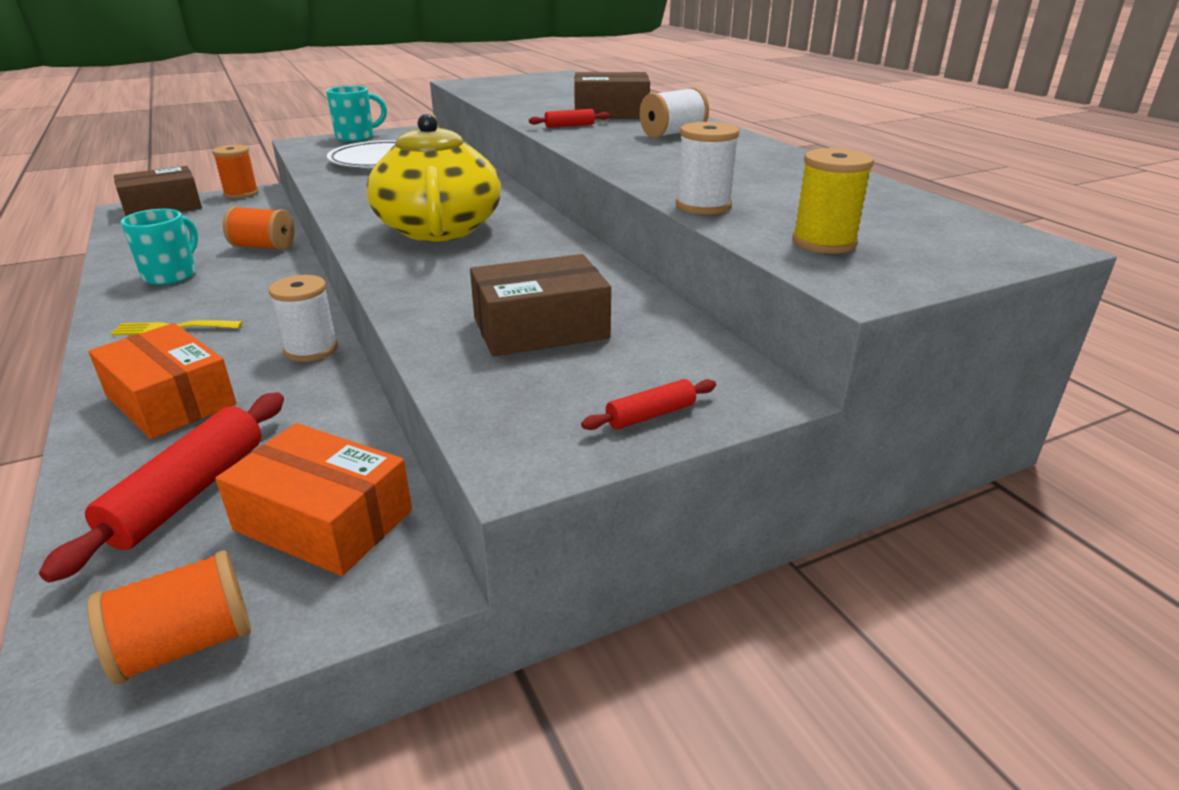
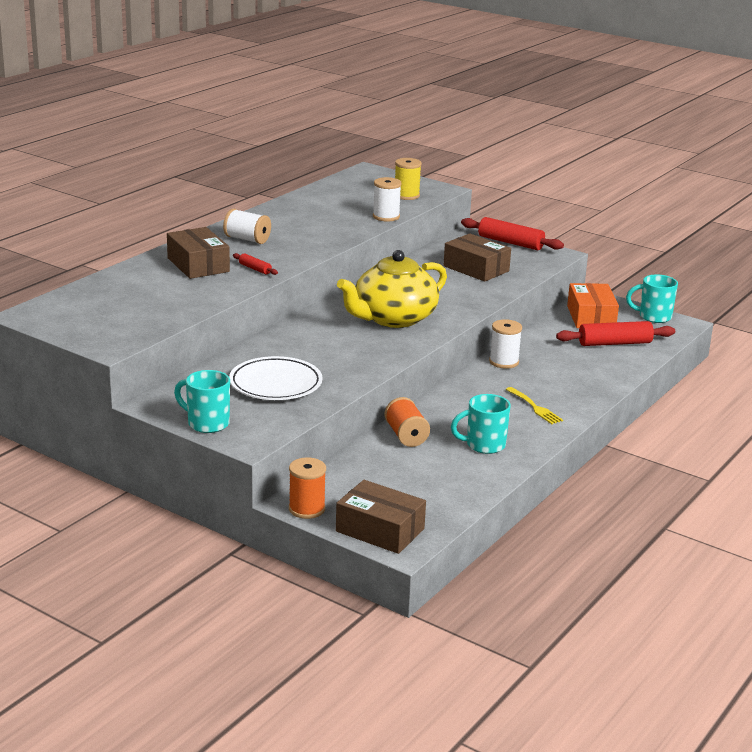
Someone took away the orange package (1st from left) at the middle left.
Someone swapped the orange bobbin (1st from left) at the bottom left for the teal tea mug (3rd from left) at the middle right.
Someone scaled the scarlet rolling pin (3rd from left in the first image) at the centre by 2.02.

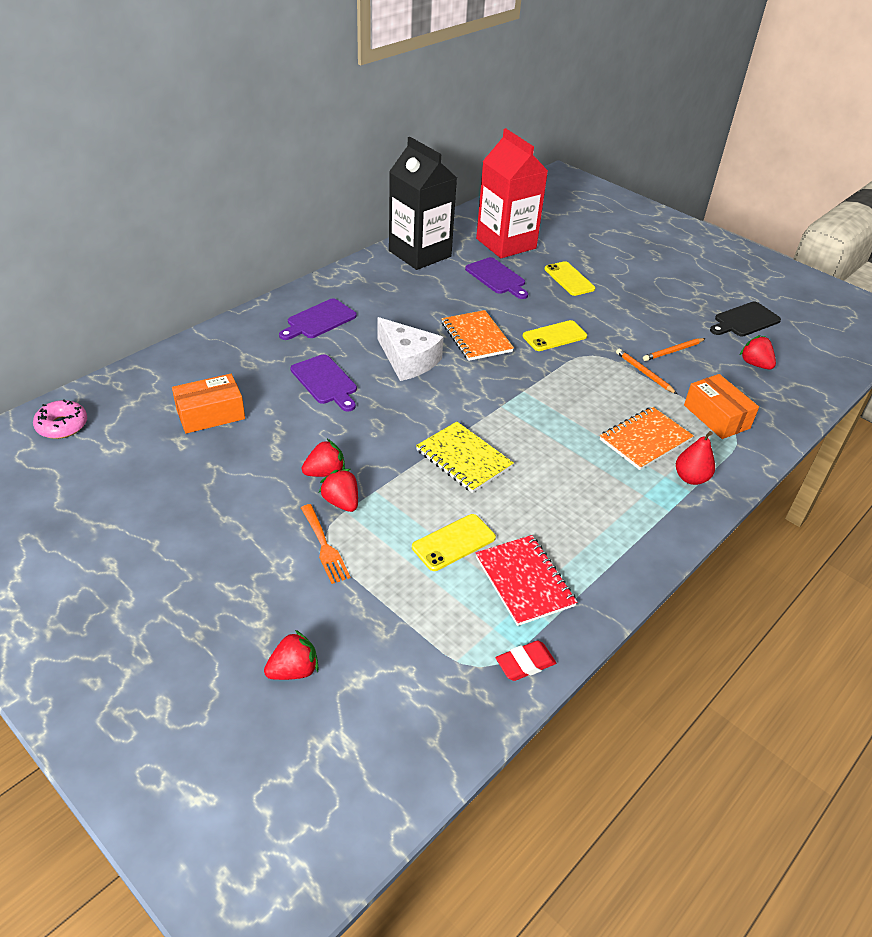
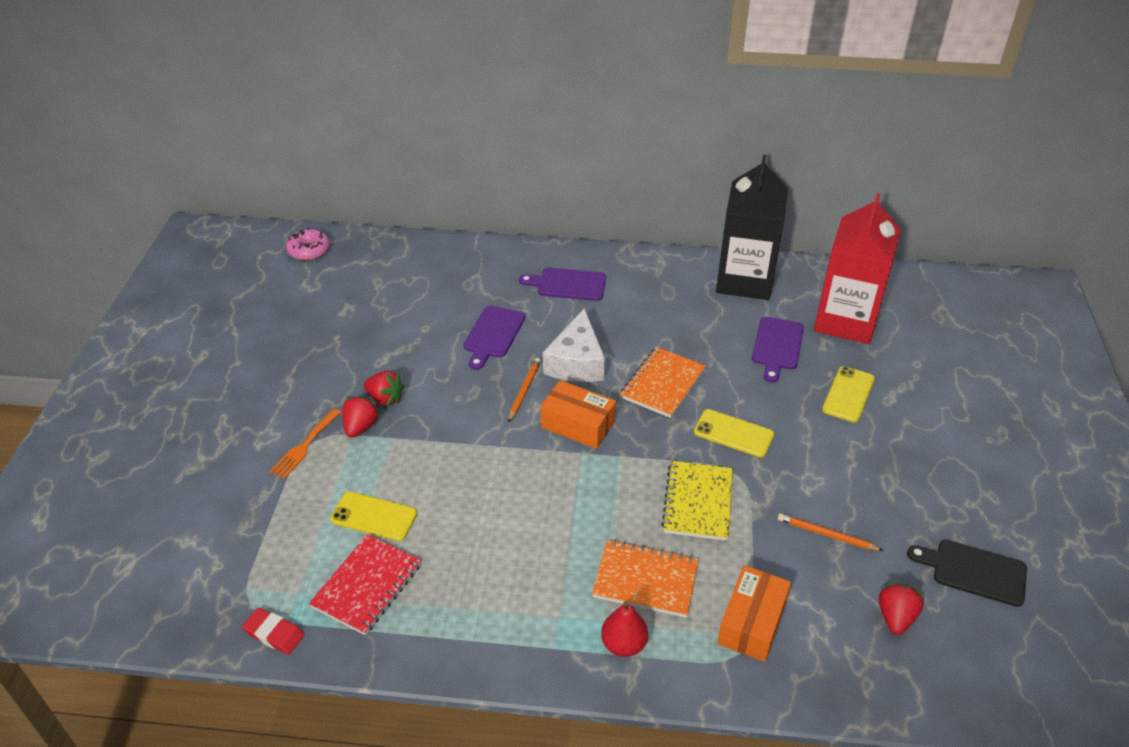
Someone took away the scarlet strawberry (1st from left) at the bottom centre.
Someone carried the orange package (1st from left) from the middle left to the centre.
Someone carried the golden exercise book from the centre to the bottom centre.
Someone carried the orange pencil (1st from left) from the middle right to the centre.

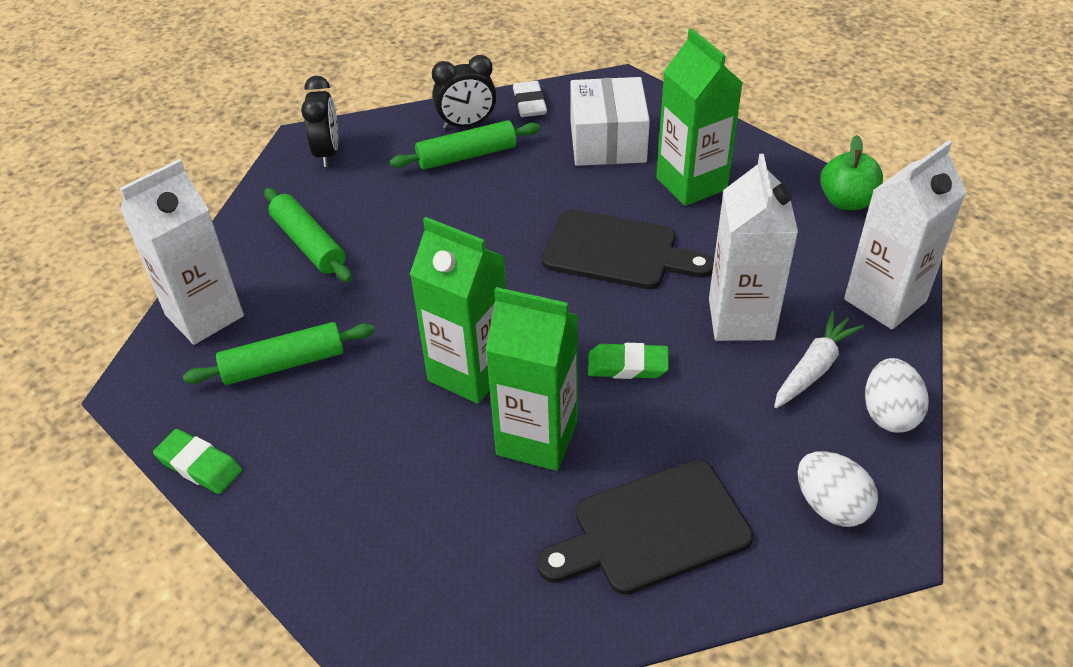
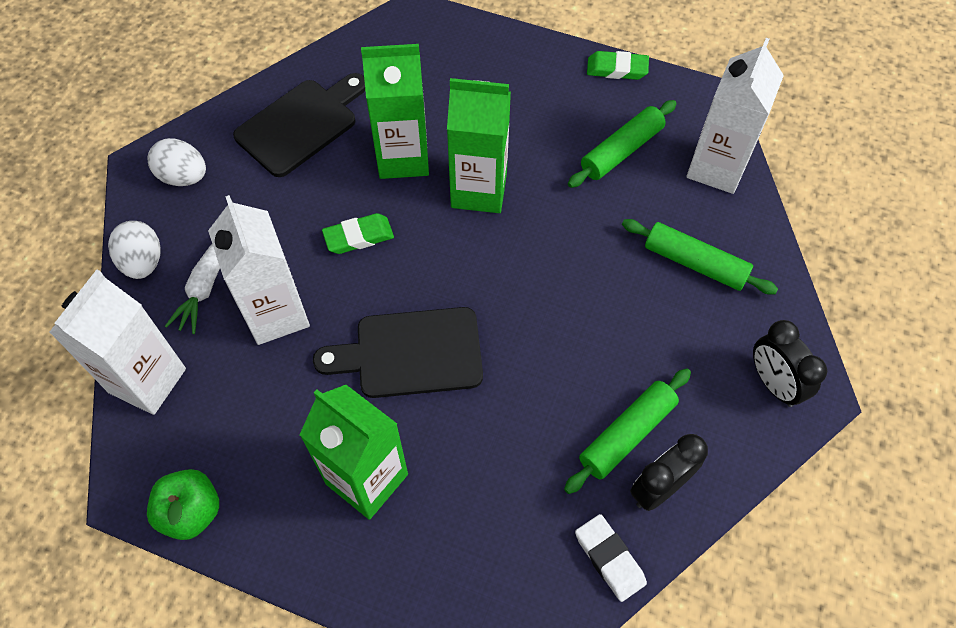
Someone took away the white package at the top centre.

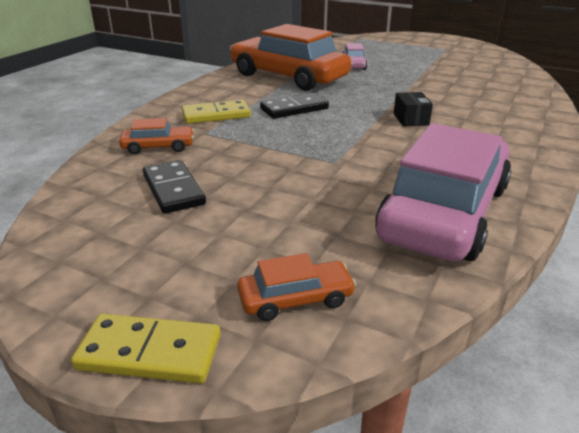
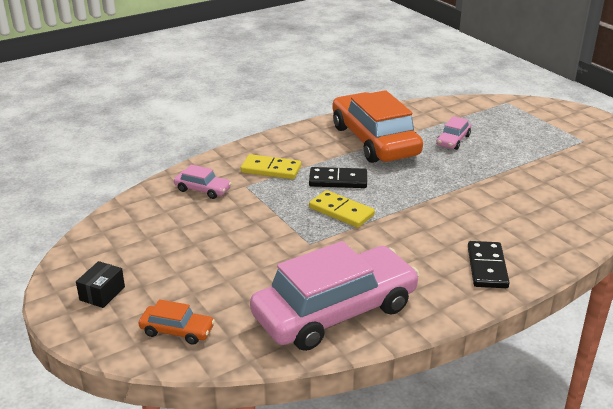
Someone carried the golden domino tile (1st from left in the first image) from the bottom left to the centre.
Someone carried the ebony domino tile (1st from left in the first image) from the middle left to the middle right.
Someone carried the ebony package from the top right to the bottom left.
Someone repainted the orange car (1st from left) at the top left, which became the pink car (1st from left) at the middle left.

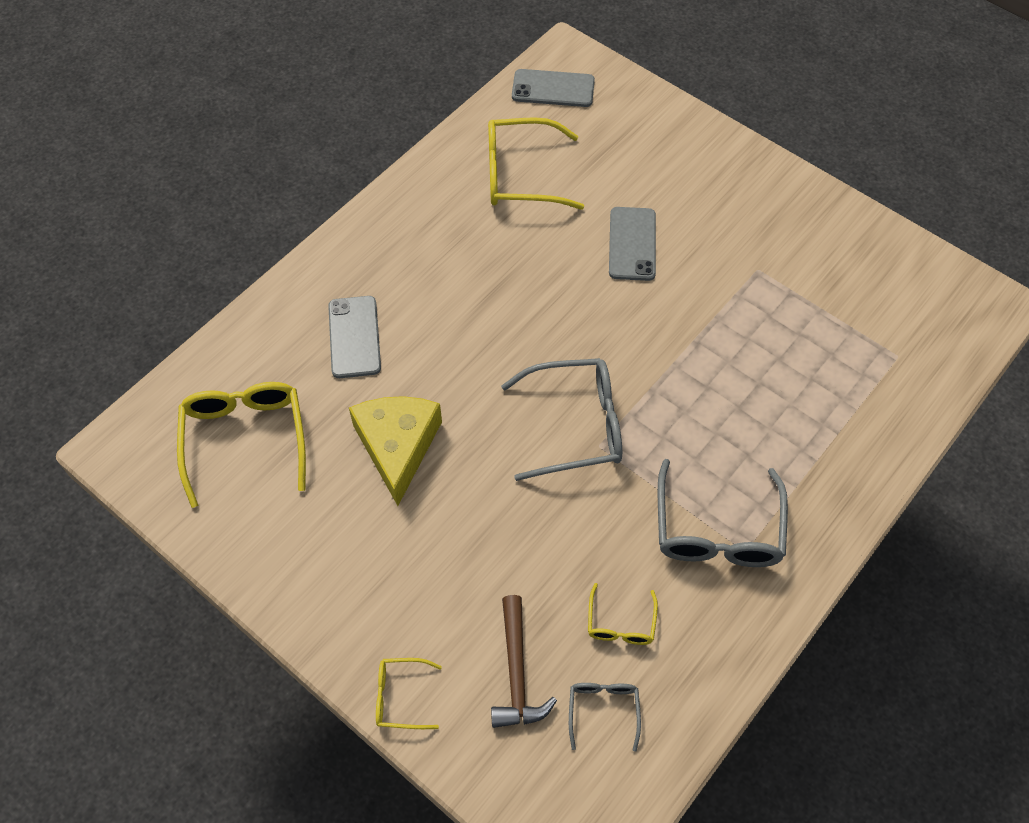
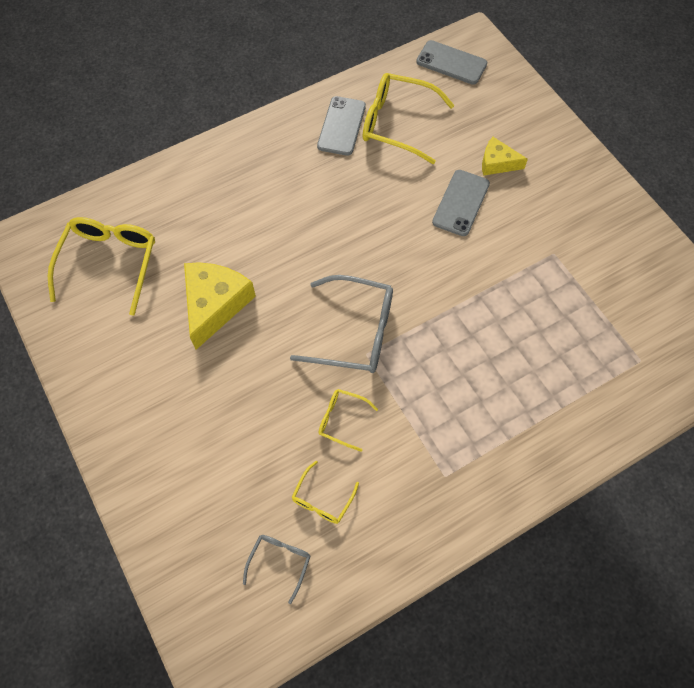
Someone took away the russet hammer at the bottom centre.
Someone took away the ash-grey glasses (3rd from left) at the middle right.
Someone put down the golden piece of cheese (2nd from left) at the top right.
Someone carried the ash-grey phone (1st from left) from the centre to the top centre.
Someone carried the golden glasses (2nd from left in the first image) from the bottom centre to the centre.

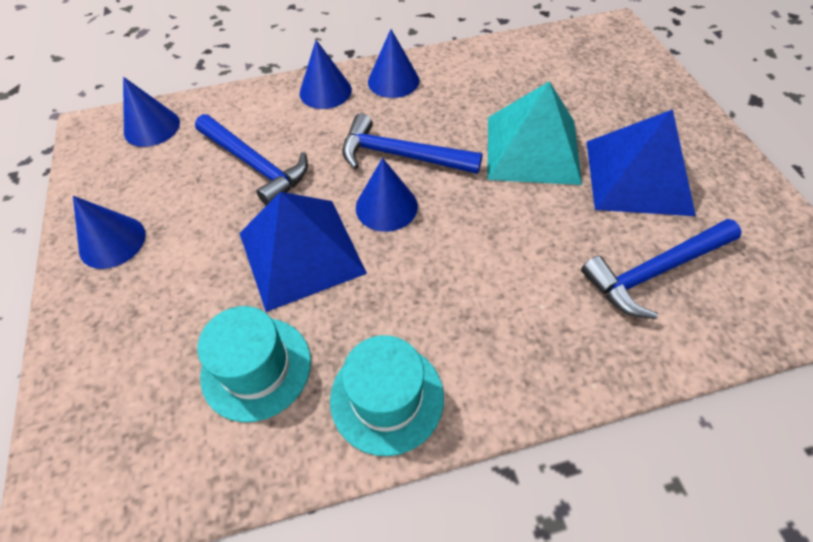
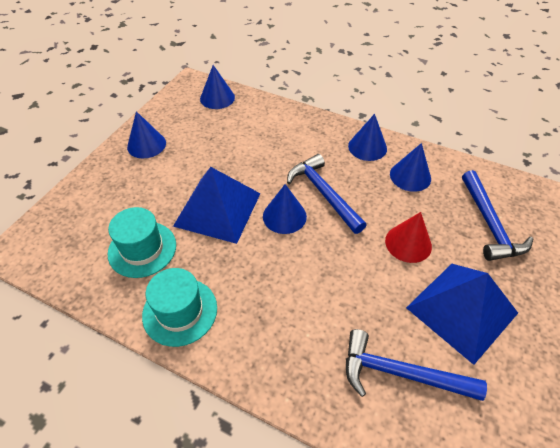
Someone carried the cobalt hammer (1st from left in the first image) from the top left to the middle right.
Someone carried the cobalt solid cone (3rd from left in the first image) from the top centre to the middle right.
Someone swapped the teal solid pyramid at the top centre for the scarlet solid cone at the middle right.

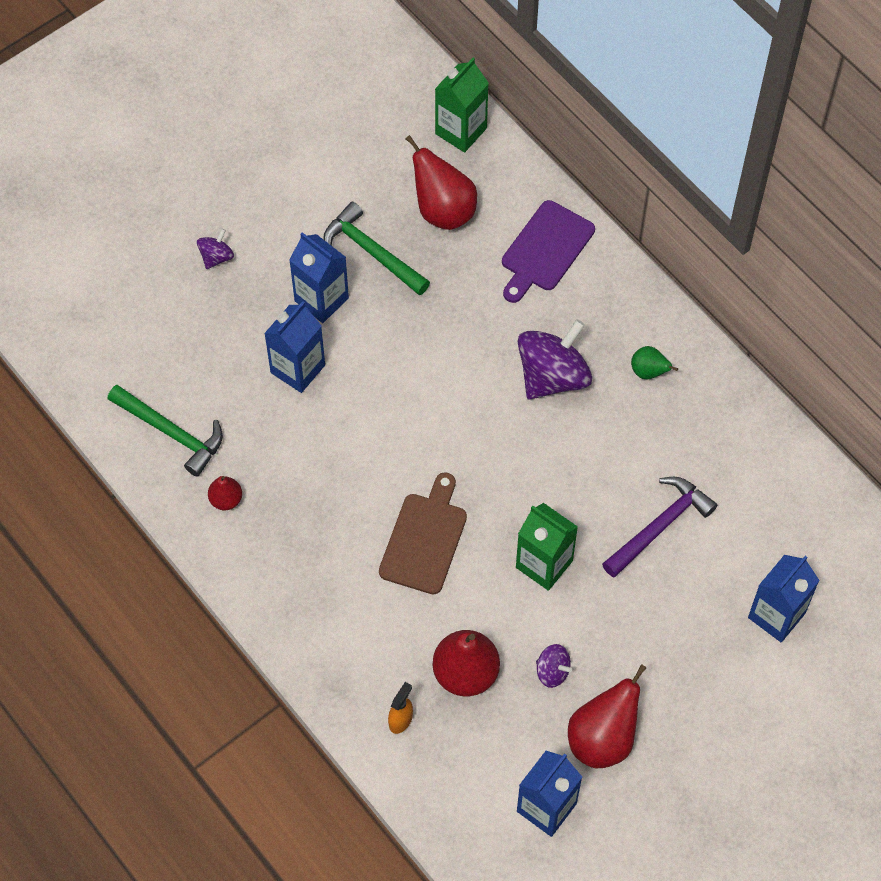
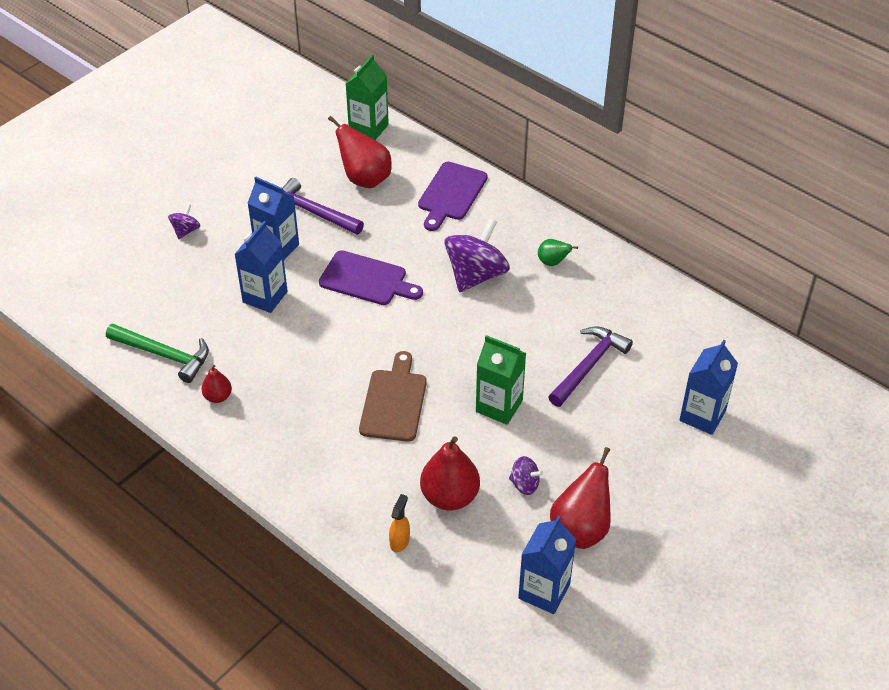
Someone put down the purple cutting board (1st from left) at the centre.
Someone repainted the green hammer (2nd from left) at the top centre, which became the purple hammer (1st from left) at the top centre.

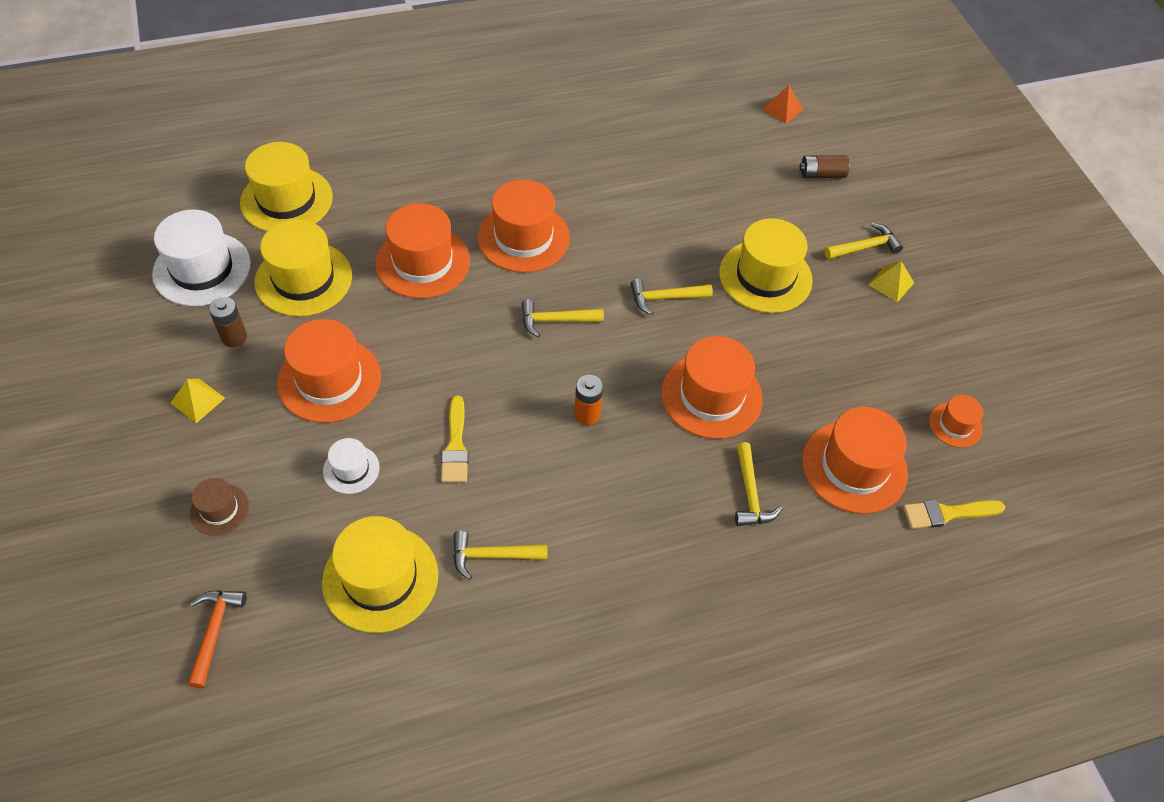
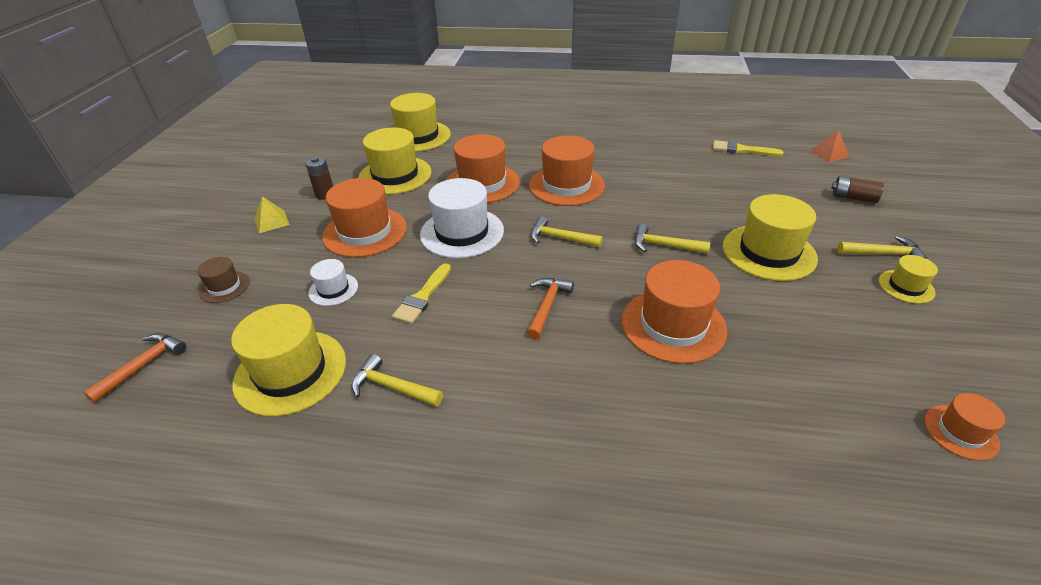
Someone took away the golden hammer (4th from left) at the centre.
Someone took away the orange top hat (5th from left) at the middle right.
Someone carried the white top hat (1st from left in the first image) from the top left to the centre.
Someone carried the golden brush (2nd from left) from the middle right to the top right.
Someone swapped the orange battery at the centre for the orange hammer (2nd from left) at the centre.
Someone swapped the golden solid pyramid (2nd from left) at the middle right for the golden top hat (5th from left) at the middle right.

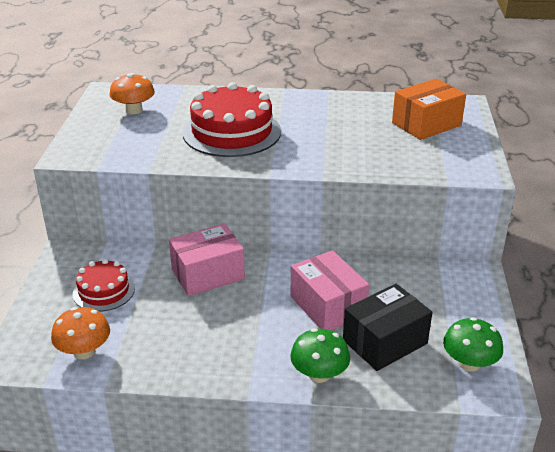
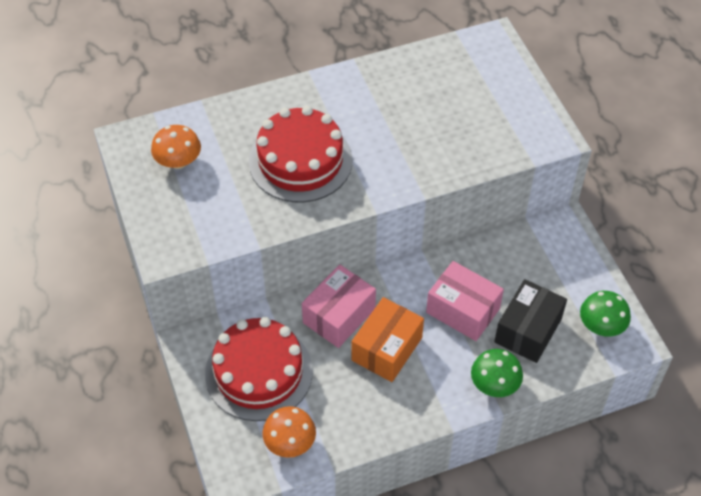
Someone carried the orange package from the top right to the bottom centre.
Someone scaled the scarlet gateau (1st from left) at the middle left by 1.79.

